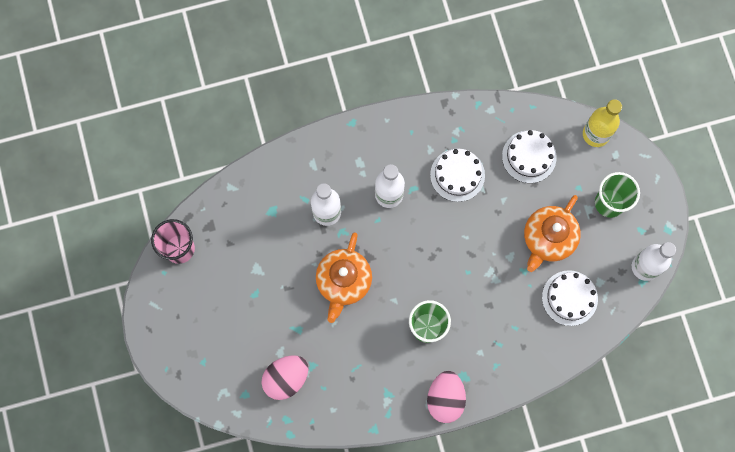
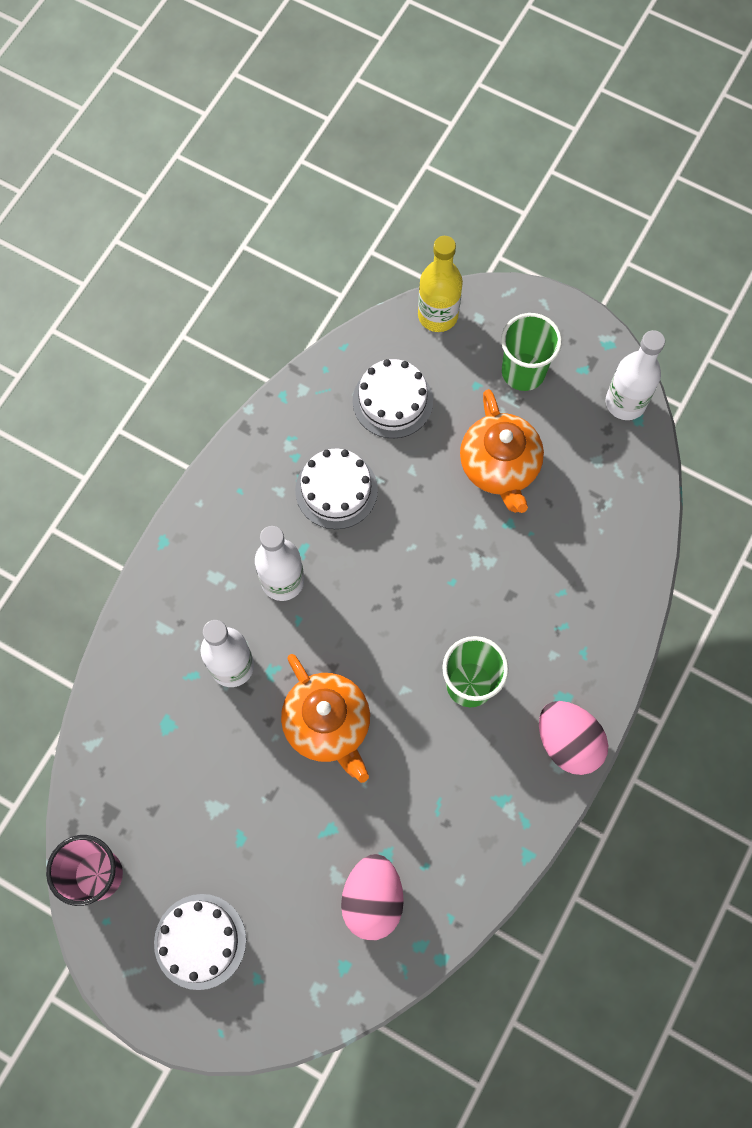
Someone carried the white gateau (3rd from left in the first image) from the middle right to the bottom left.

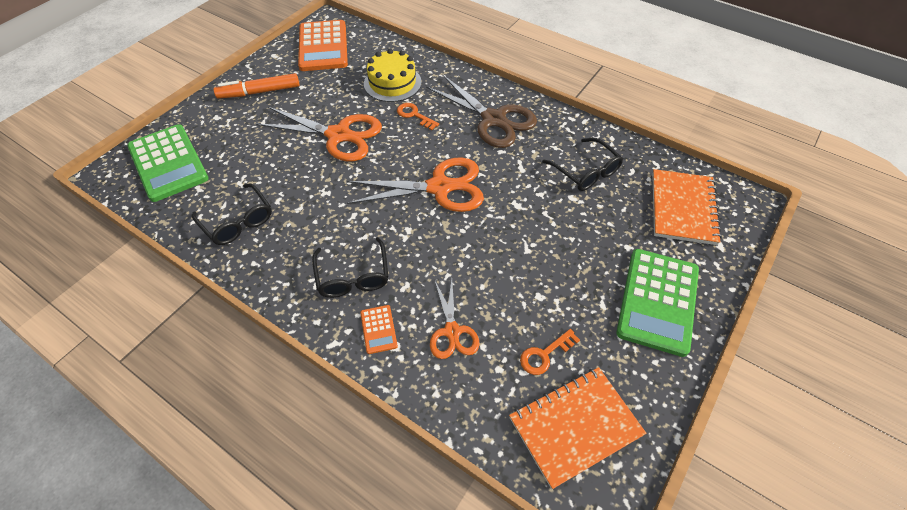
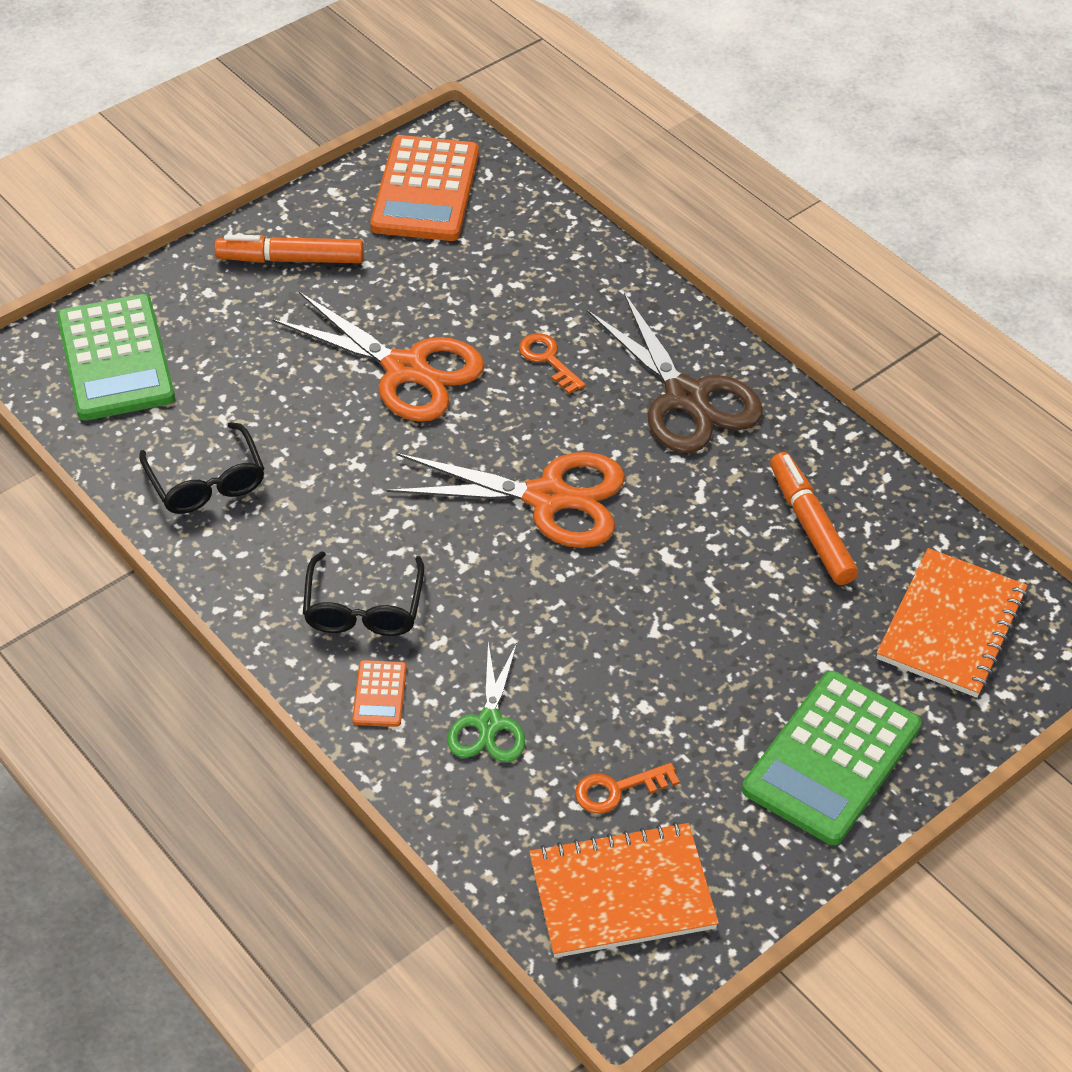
Someone took away the golden gateau at the top centre.
Someone swapped the ebony glasses (3rd from left) at the top centre for the orange marker (2nd from left) at the middle right.
Someone repainted the orange scissors (3rd from left) at the centre, which became the green scissors at the centre.

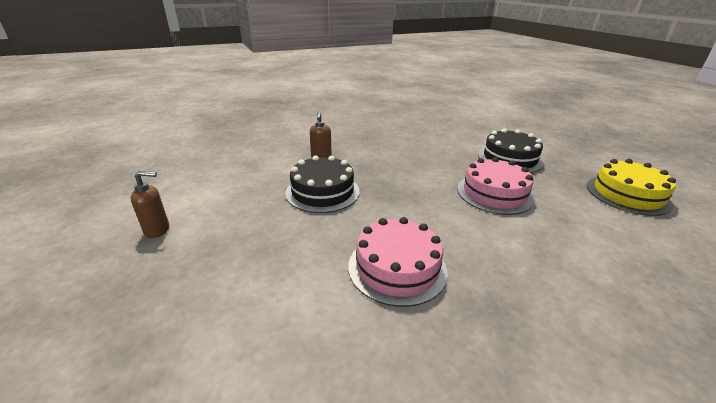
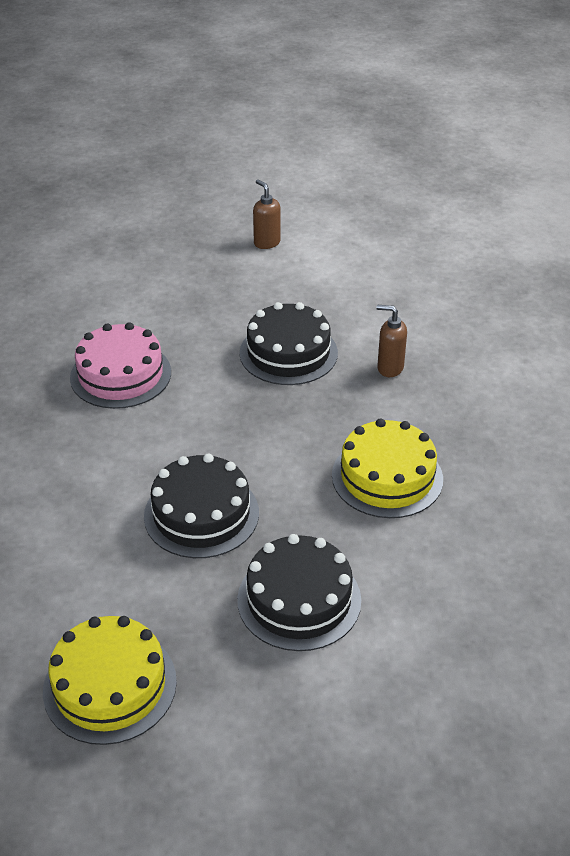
Someone put down the golden gateau (2nd from left) at the middle right.
Someone repainted the pink gateau (2nd from left) at the middle right, which became the ebony gateau (1st from left) at the centre.
Someone rotated the russet pump bottle (1st from left) at the middle left by 135 degrees clockwise.

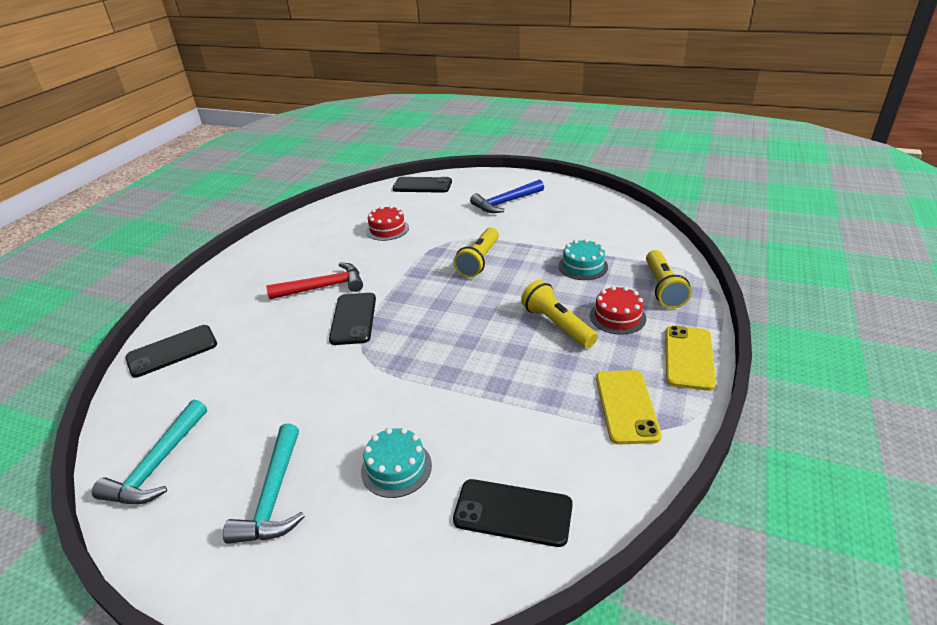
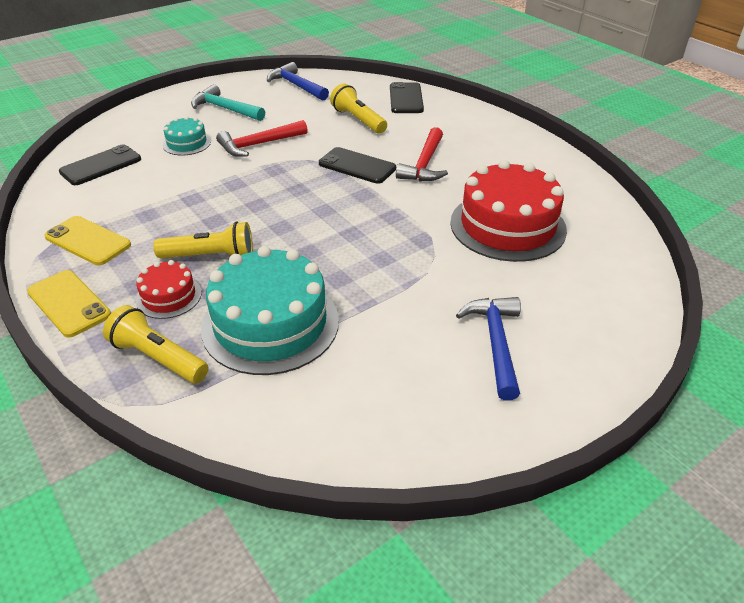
Someone took away the ebony phone (3rd from left) at the top centre.
Someone put down the scarlet hammer (1st from left) at the top centre.
Someone carried the golden torch (1st from left in the first image) from the centre to the top centre.
Someone repainted the teal hammer (1st from left) at the bottom left, which became the cobalt hammer (1st from left) at the top centre.
Someone scaled the scarlet gateau (1st from left in the first image) at the centre by 2.03.
Someone scaled the teal gateau (2nd from left) at the centre by 2.03.

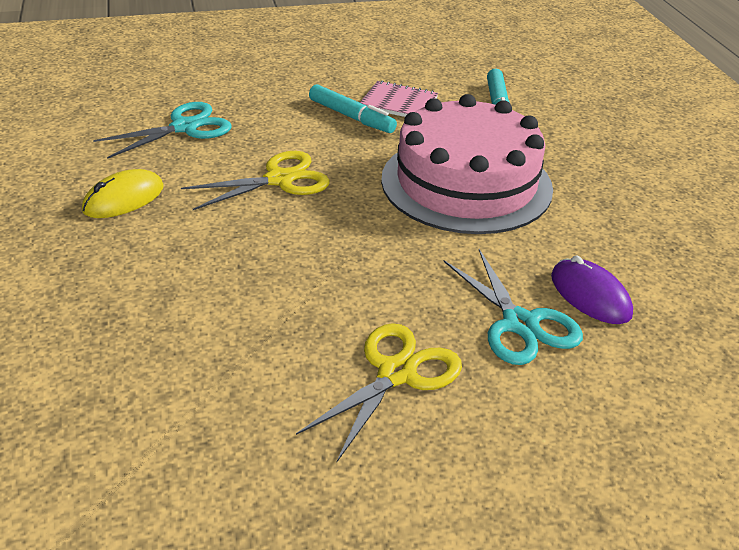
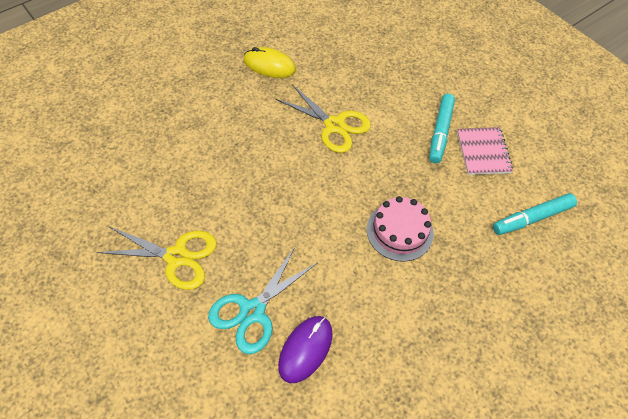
Someone took away the teal scissors (1st from left) at the top left.
Someone scaled the pink gateau at the top centre by 0.49.

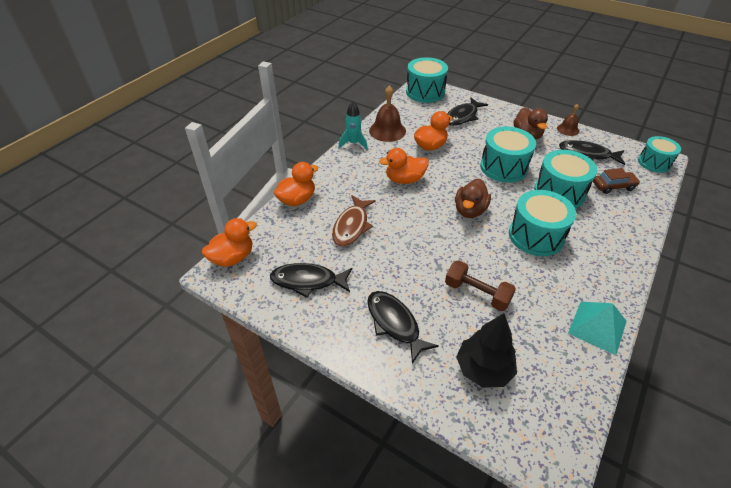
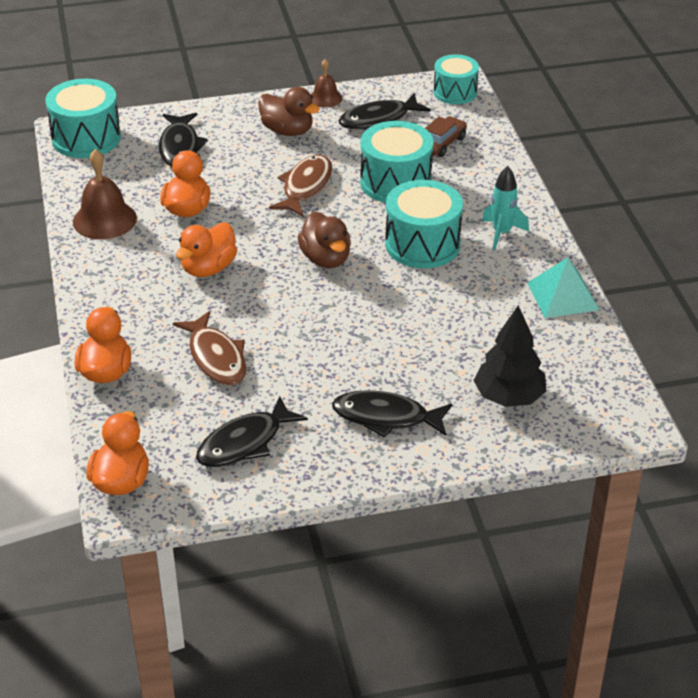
Someone took away the russet dumbbell at the centre.
Someone carried the teal spaceship from the top centre to the top right.
Someone swapped the teal drum (2nd from left) at the top right for the russet fish figure (2nd from left) at the top centre.

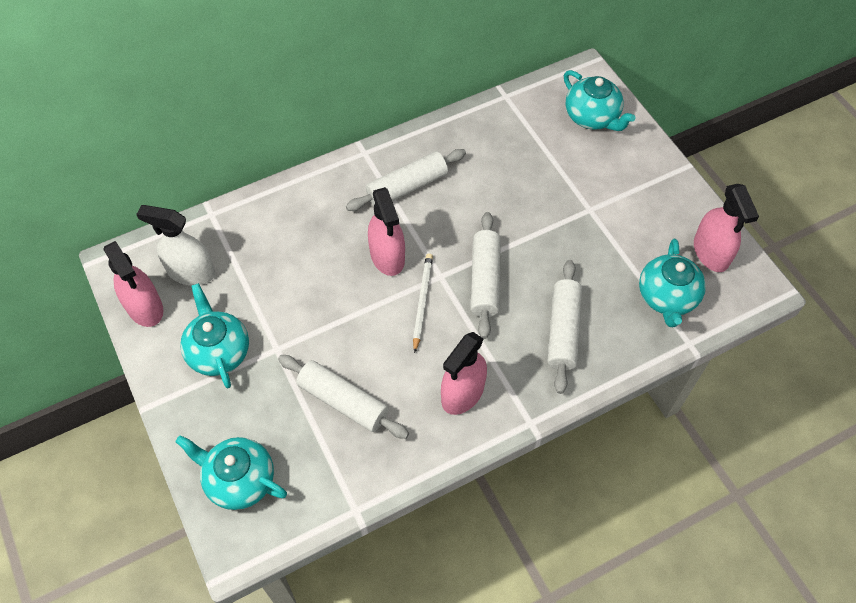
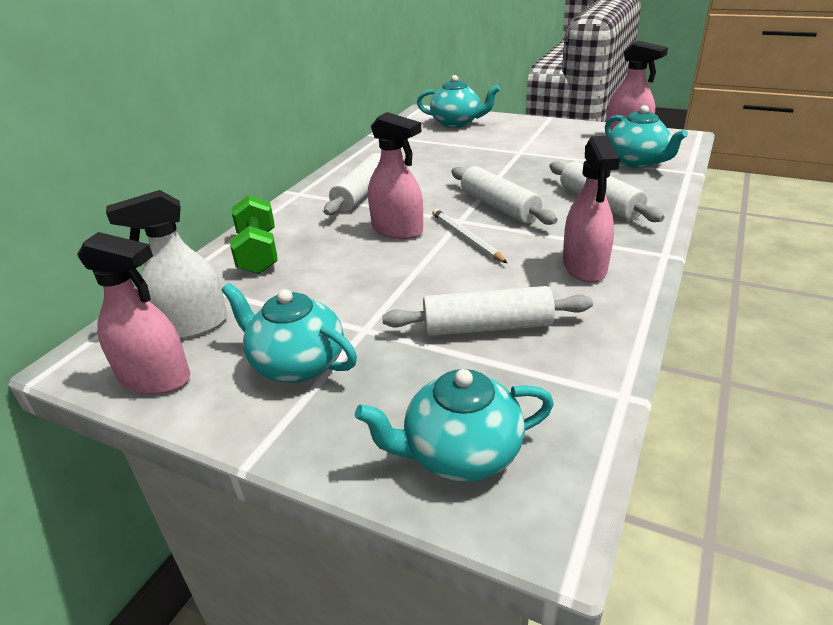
Someone put down the green dumbbell at the middle left.

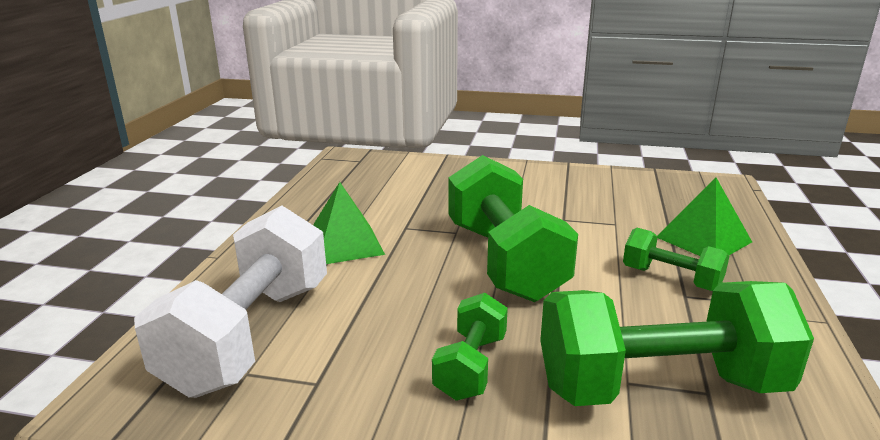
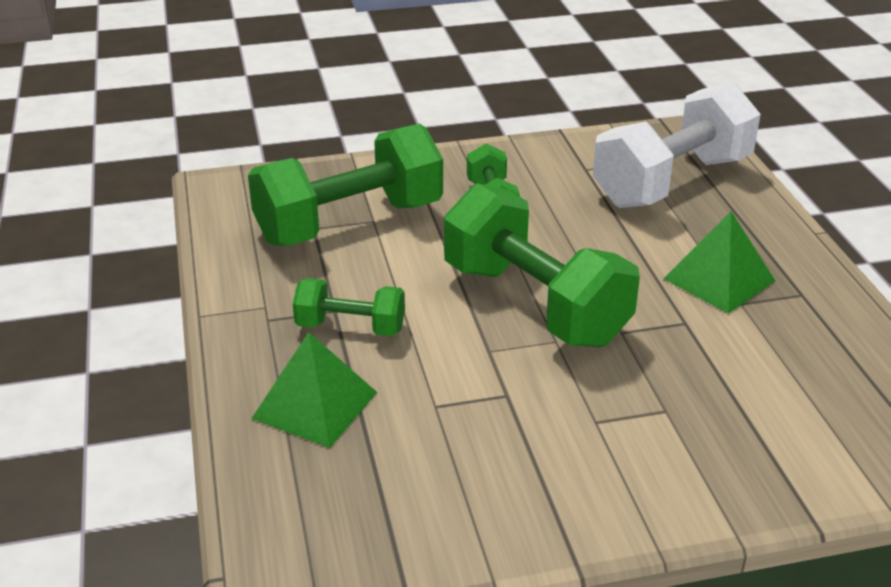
Someone rotated the white dumbbell at the bottom left by 60 degrees clockwise.

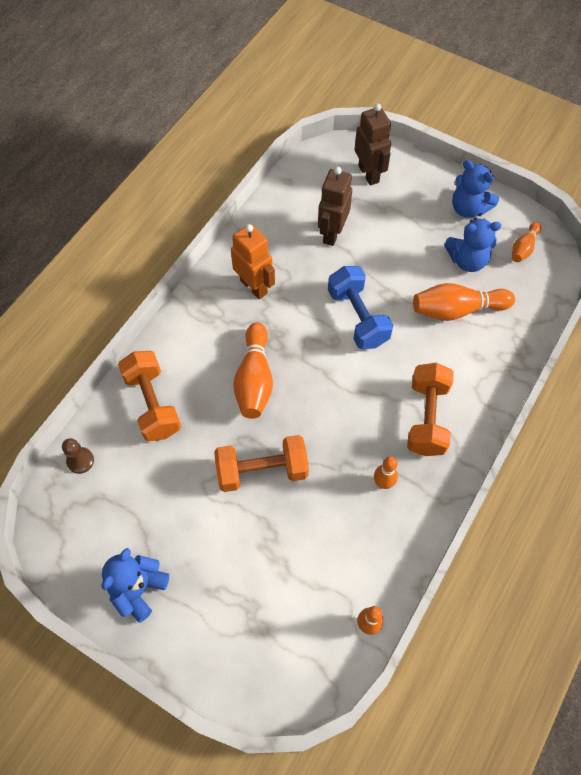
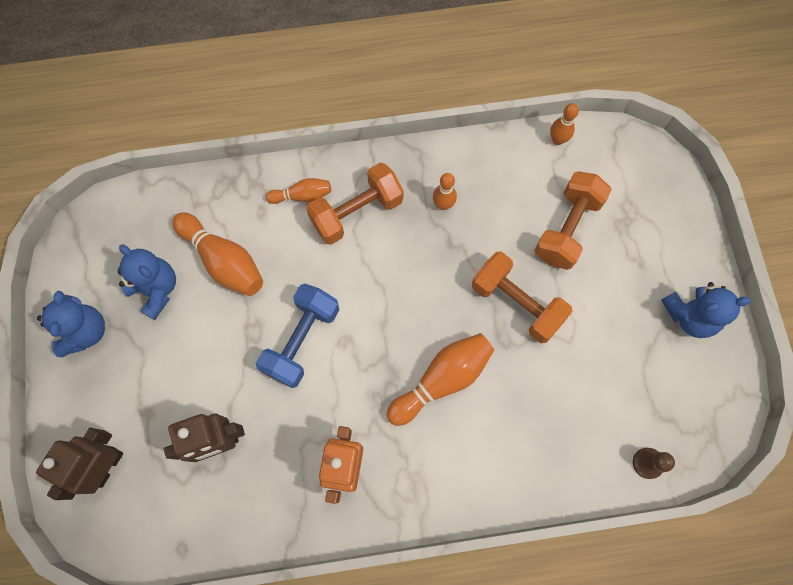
Someone carried the orange dumbbell (1st from left in the first image) from the middle left to the middle right.
Someone carried the orange skittle (5th from left in the first image) from the top right to the top centre.

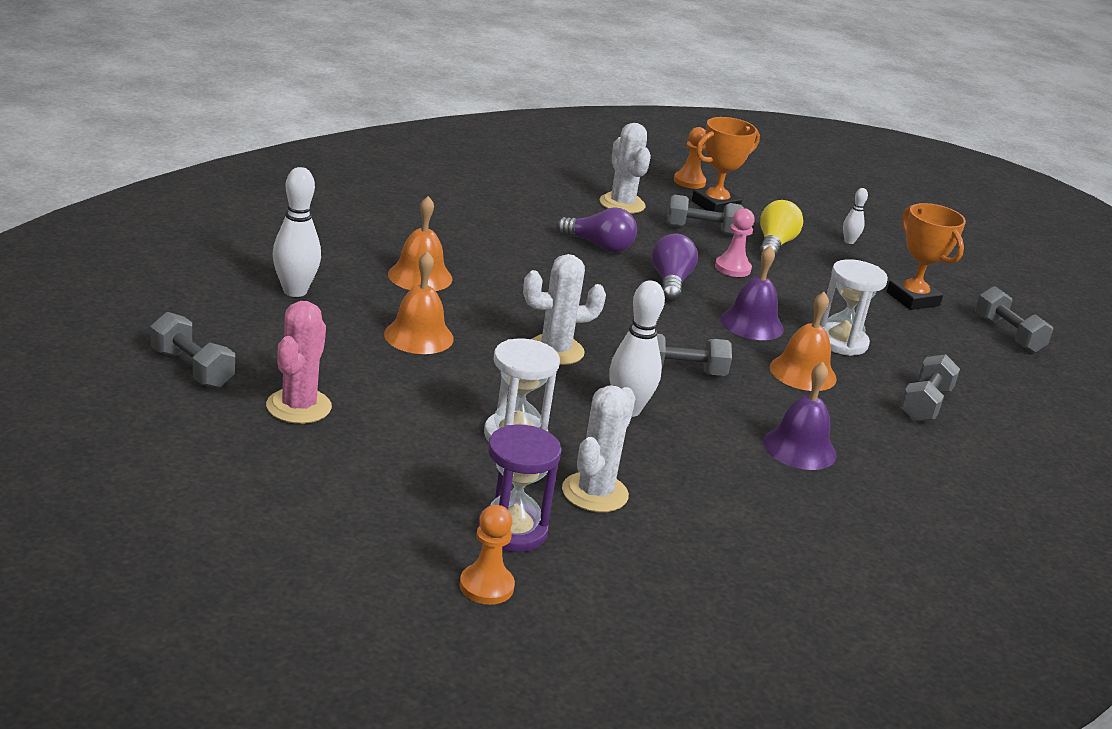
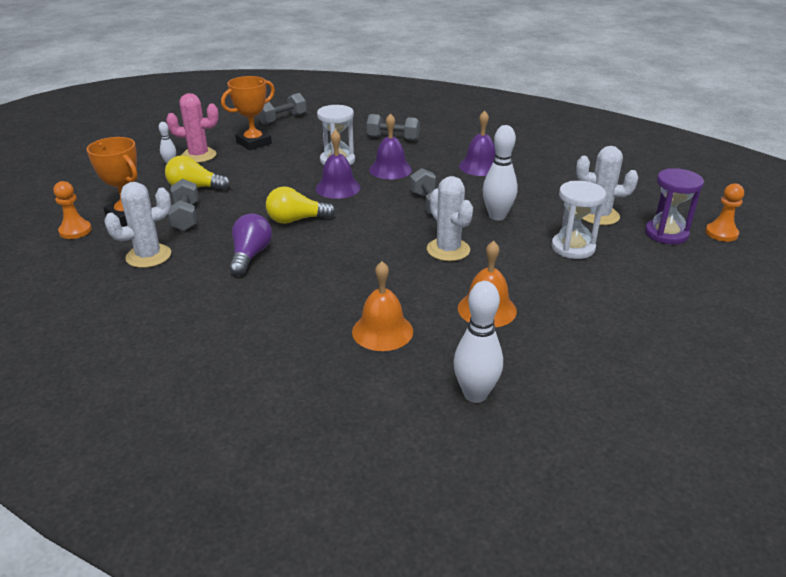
Someone took away the ash-grey dumbbell (1st from left) at the middle left.
Someone took away the pink pawn at the top centre.
Someone carried the pink prickly plant from the middle left to the top left.
Someone repainted the purple bulb (2nd from left) at the centre, which became the golden bulb (2nd from left) at the centre.
Someone repainted the orange bell (3rd from left) at the middle right, which became the purple bell (2nd from left) at the top centre.

